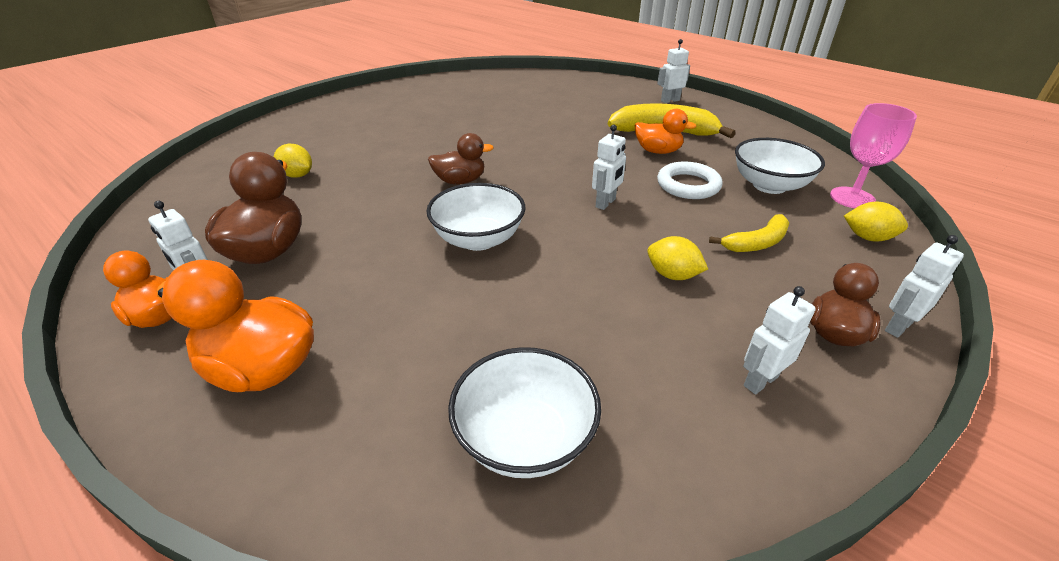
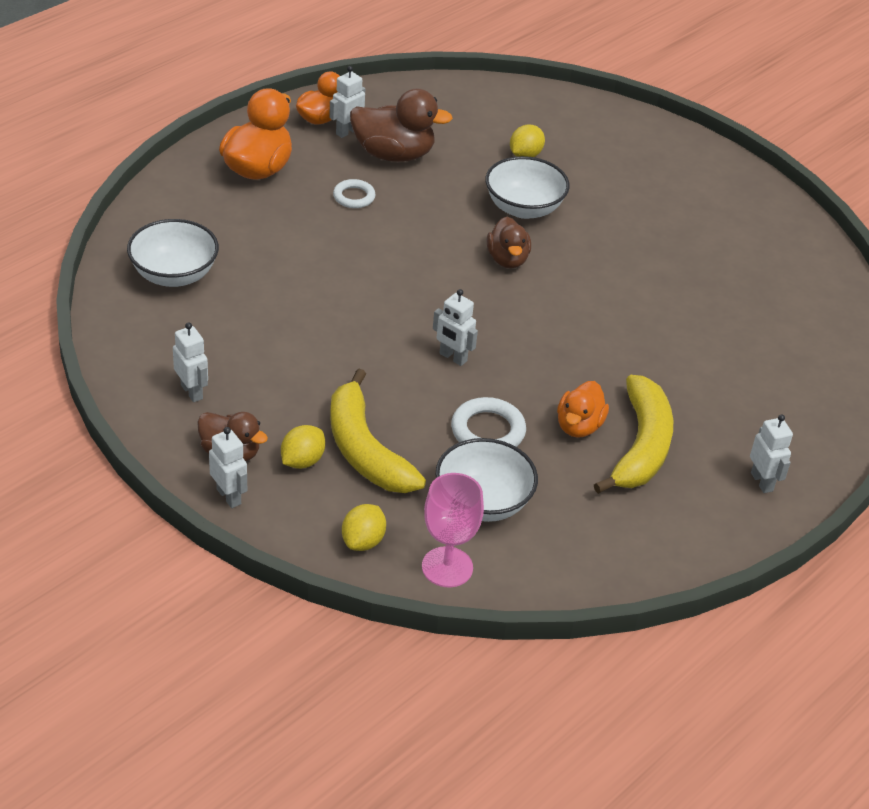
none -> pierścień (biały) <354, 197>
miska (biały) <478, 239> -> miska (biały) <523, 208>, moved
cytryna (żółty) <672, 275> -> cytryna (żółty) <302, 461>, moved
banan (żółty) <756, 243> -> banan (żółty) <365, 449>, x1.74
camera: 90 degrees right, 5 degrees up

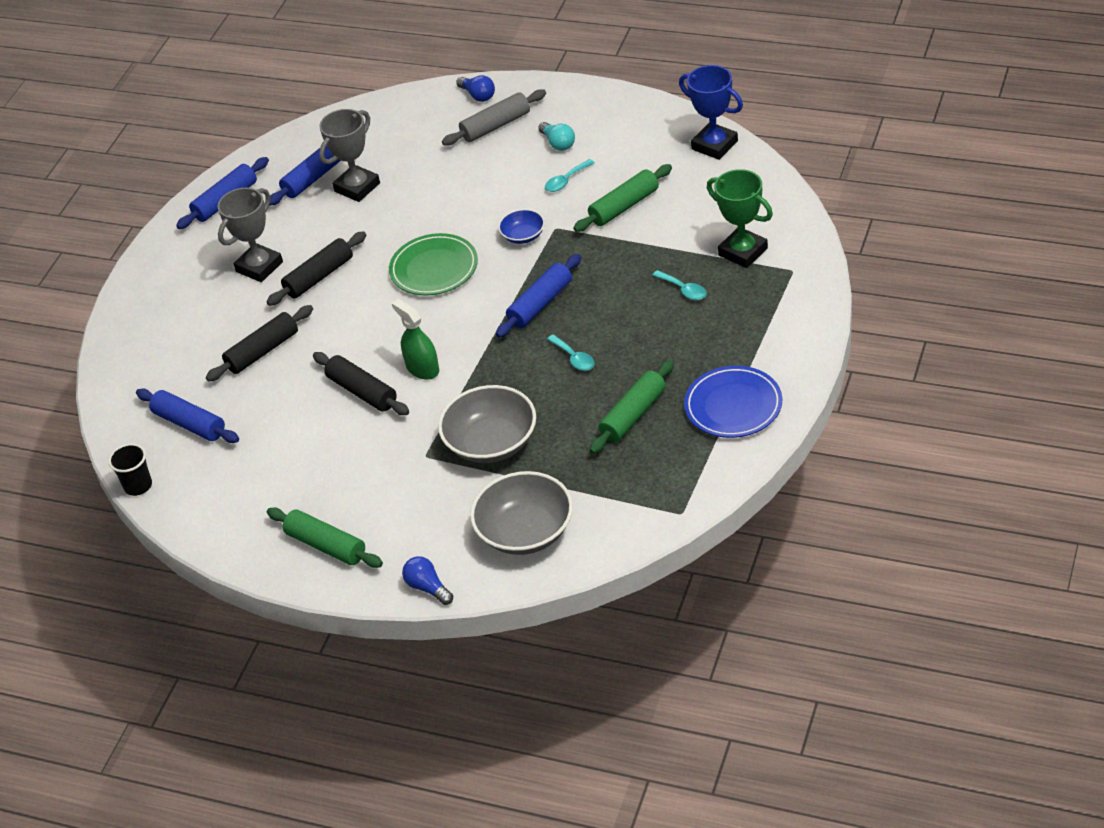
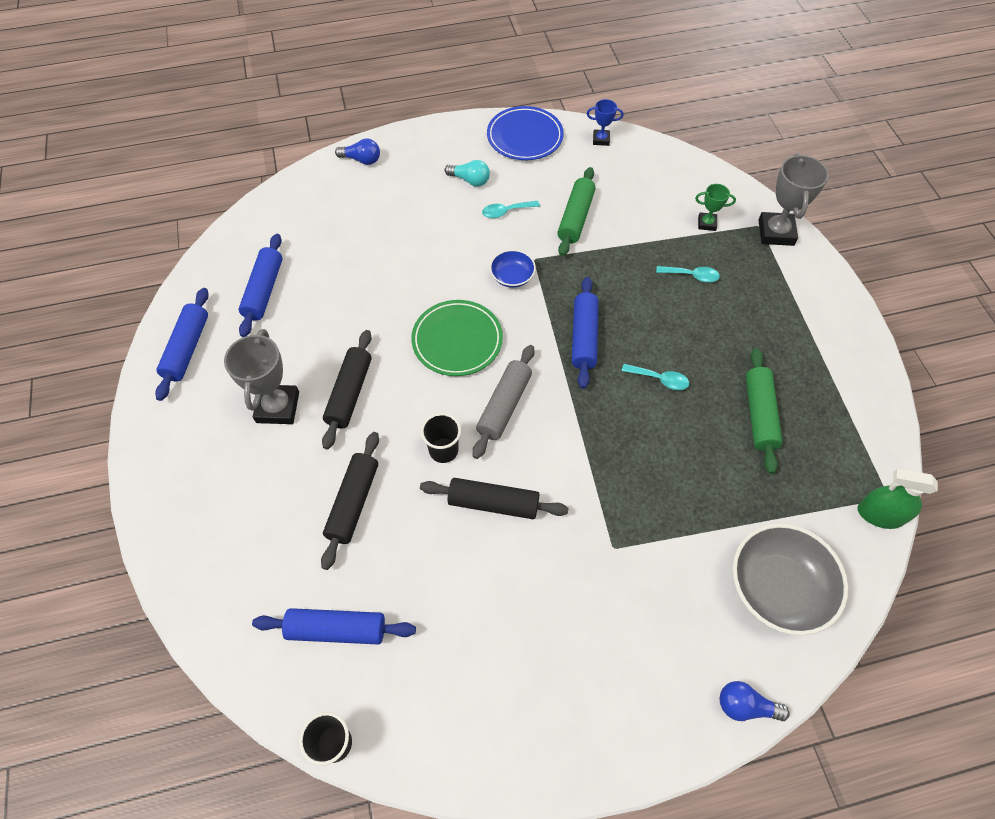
wałek do ciasta (zielony) <326, 545> -> none
miska (szary) <491, 442> -> none
none -> szklanka (czarny) <443, 450>
puchar (szary) <357, 187> -> puchar (szary) <776, 232>, moved
spryskiwacz (zielony) <422, 368> -> spryskiwacz (zielony) <880, 514>, moved
wałek do ciasta (szary) <496, 126> -> wałek do ciasta (szary) <504, 406>, moved
talerz (niebieski) <733, 406> -> talerz (niebieski) <525, 137>, moved
łyżka (turkusowy) <566, 181> -> łyżka (turkusowy) <506, 212>, 60 degrees clockwise
puchar (niebieski) <714, 145> -> puchar (niebieski) <601, 139>, x0.54
puchar (zielony) <743, 252> -> puchar (zielony) <707, 223>, x0.54
camera: 40 degrees left, 15 degrees up

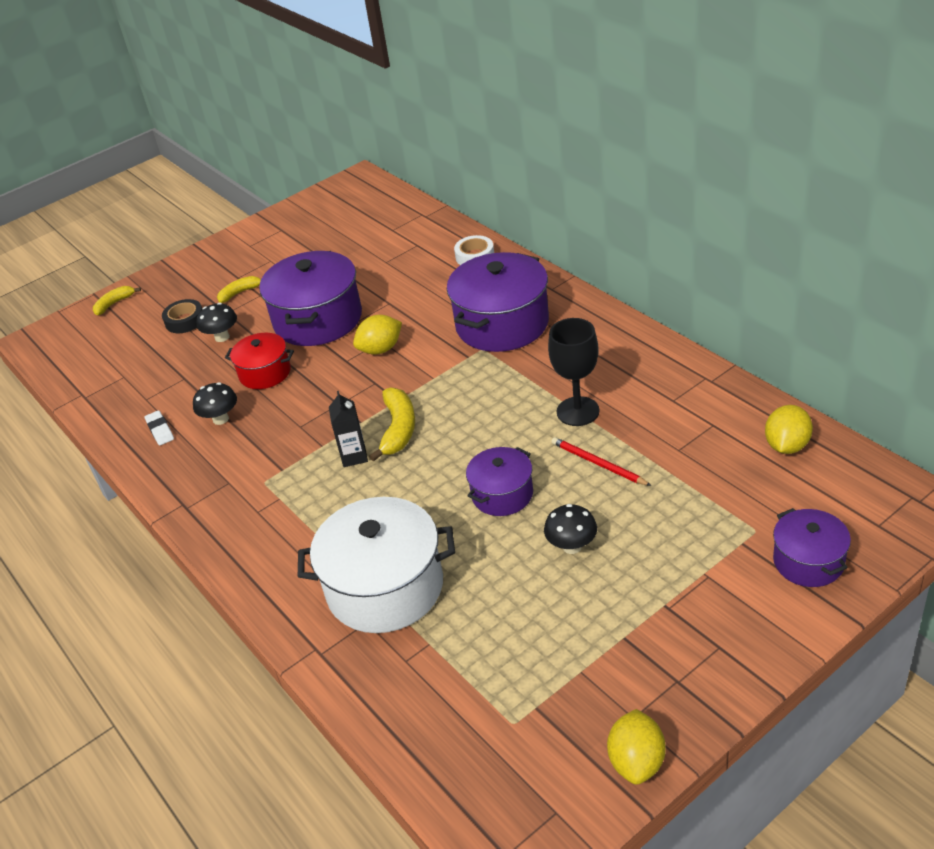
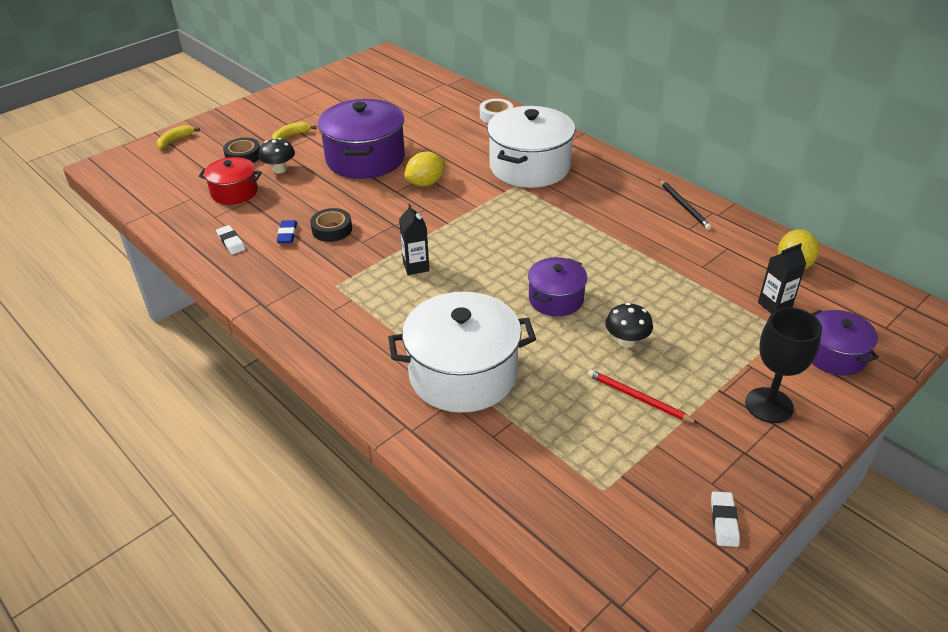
banan (żółty) <398, 429> -> none
none -> taśma klejąca (czarny) <332, 229>
none -> ołówek (czarny) <684, 206>
none -> karton mleka (czarny) <774, 305>
garnek (czerwony) <265, 373> -> garnek (czerwony) <234, 192>, moved
kielich (czarny) <578, 411> -> kielich (czarny) <769, 405>, moved
ołówek (czerwony) <598, 463> -> ołówek (czerwony) <638, 398>, moved
grzyb (czarny) <220, 419> -> gumka do mazania (niebieski) <287, 234>
cytryna (żółty) <637, 761> -> gumka do mazania (biały) <724, 521>
garnek (fioletowy) <502, 324> -> garnek (biały) <529, 167>
camera: 10 degrees left, 0 degrees up

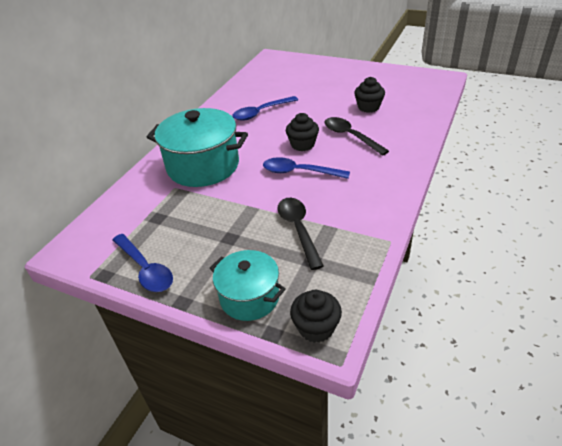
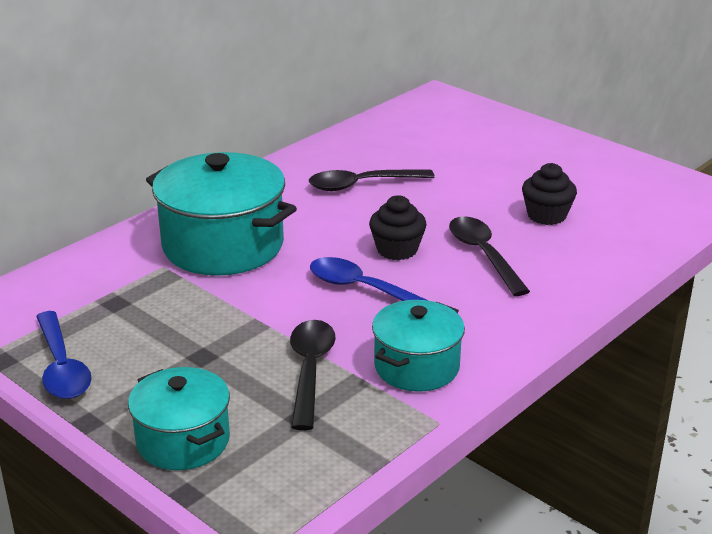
muffinka (czarny) <316, 328> -> none
none -> garnek (turkusowy) <416, 367>
łyżka (niebieski) <261, 112> -> łyżka (czarny) <362, 185>
camera: 15 degrees right, 10 degrees down

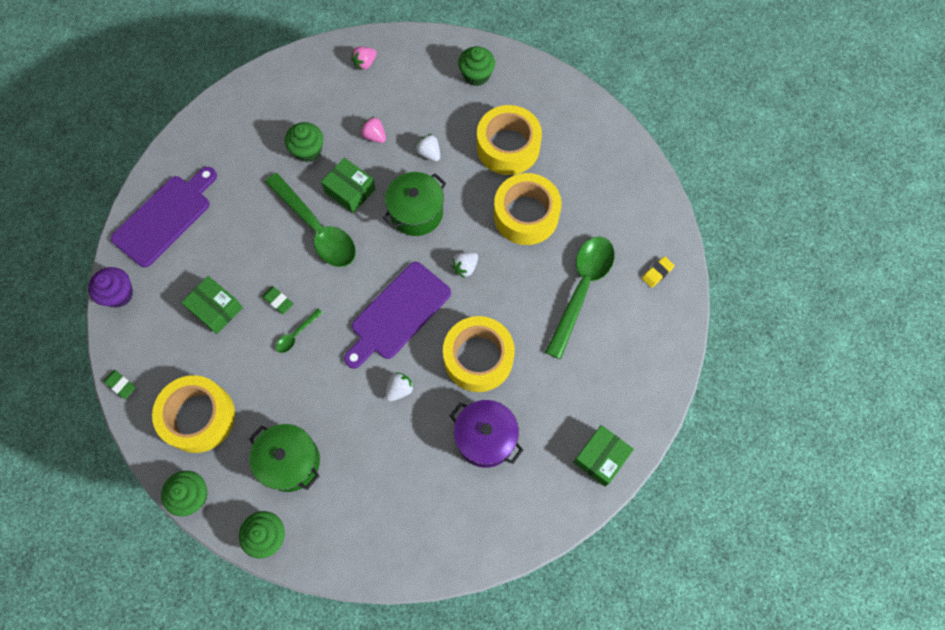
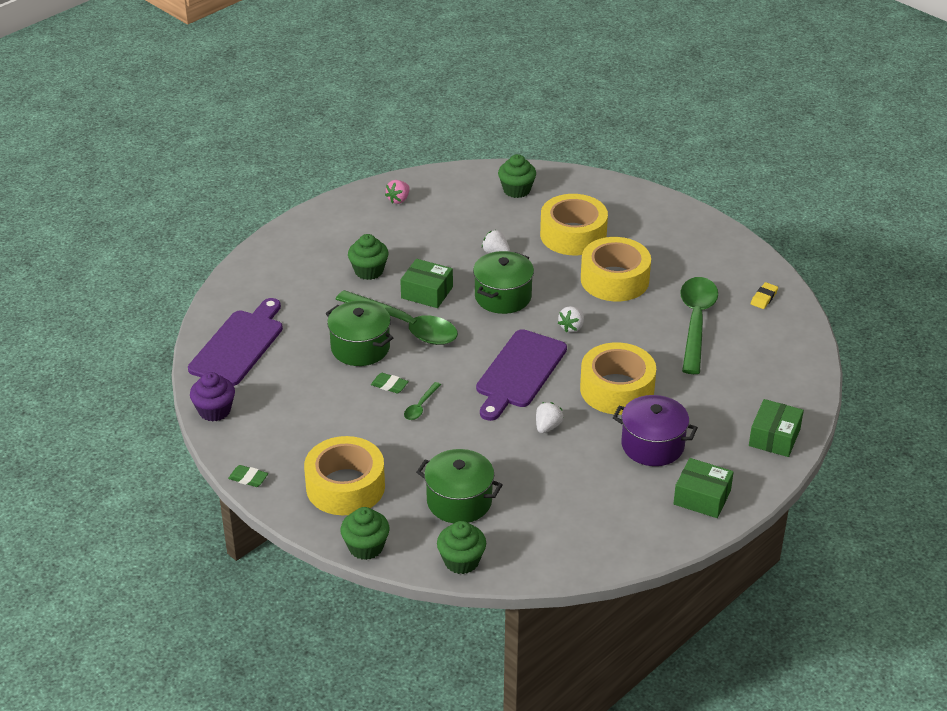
truskawka (różowy) <374, 136> -> none
none -> garnek (zielony) <360, 348>
pudełko (zielony) <216, 309> -> pudełko (zielony) <702, 497>, moved
camera: 15 degrees left, 30 degrees down

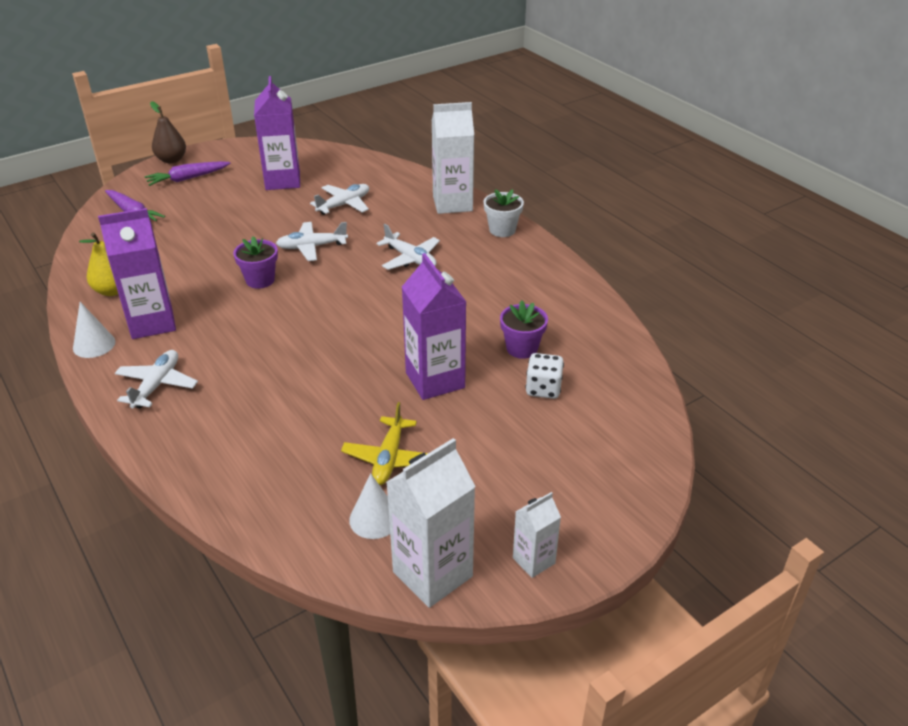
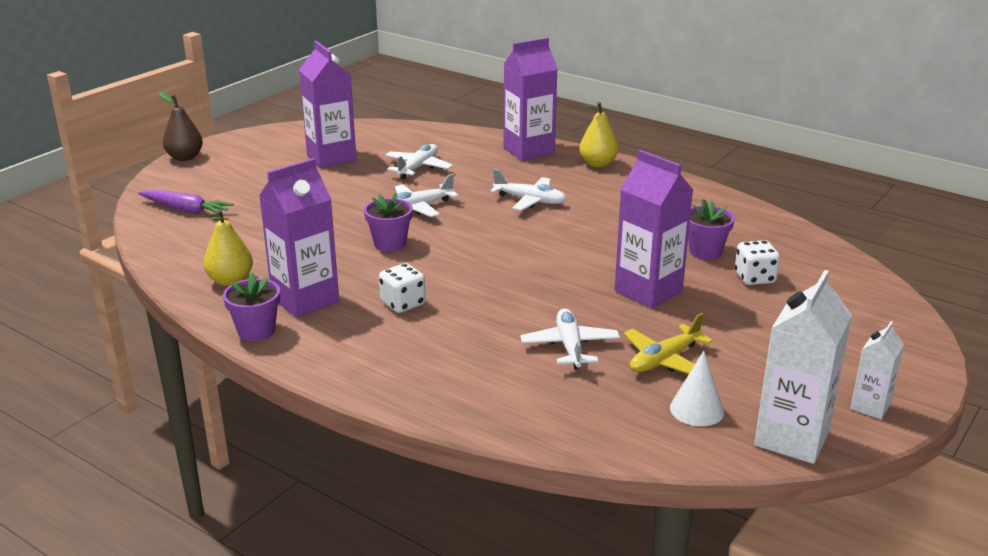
marchewka (fioletowy) <188, 178> -> none
none -> kostka do gry (biały) <403, 303>
samolot (biały) <157, 385> -> samolot (biały) <569, 346>, moved
stożek (biały) <94, 344> -> doniczka (fioletowy) <256, 331>
doniczka (biały) <502, 230> -> gruszka (żółty) <598, 164>
karton mleka (biały) <452, 203> -> karton mleka (fioletowy) <529, 150>
samolot (żółty) <389, 458> -> samolot (żółty) <664, 360>, 60 degrees clockwise
camera: 20 degrees left, 10 degrees down

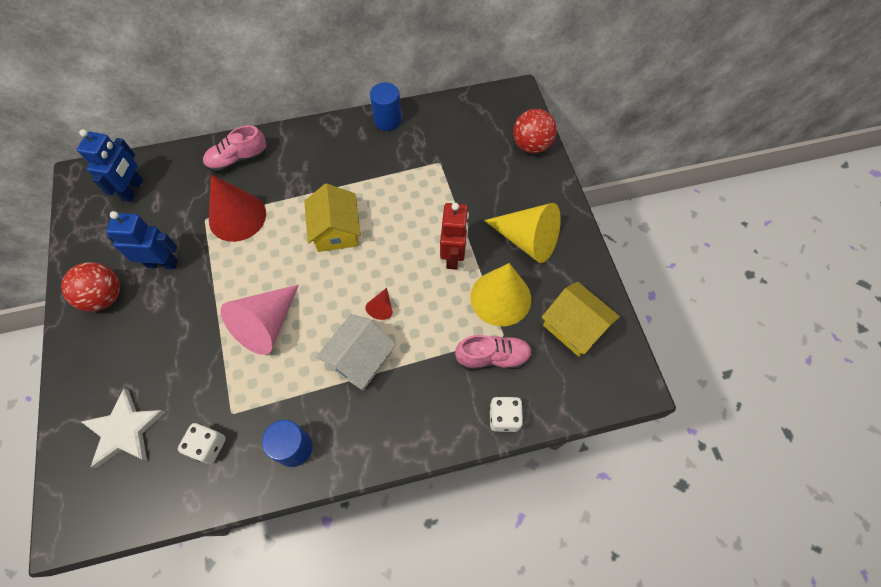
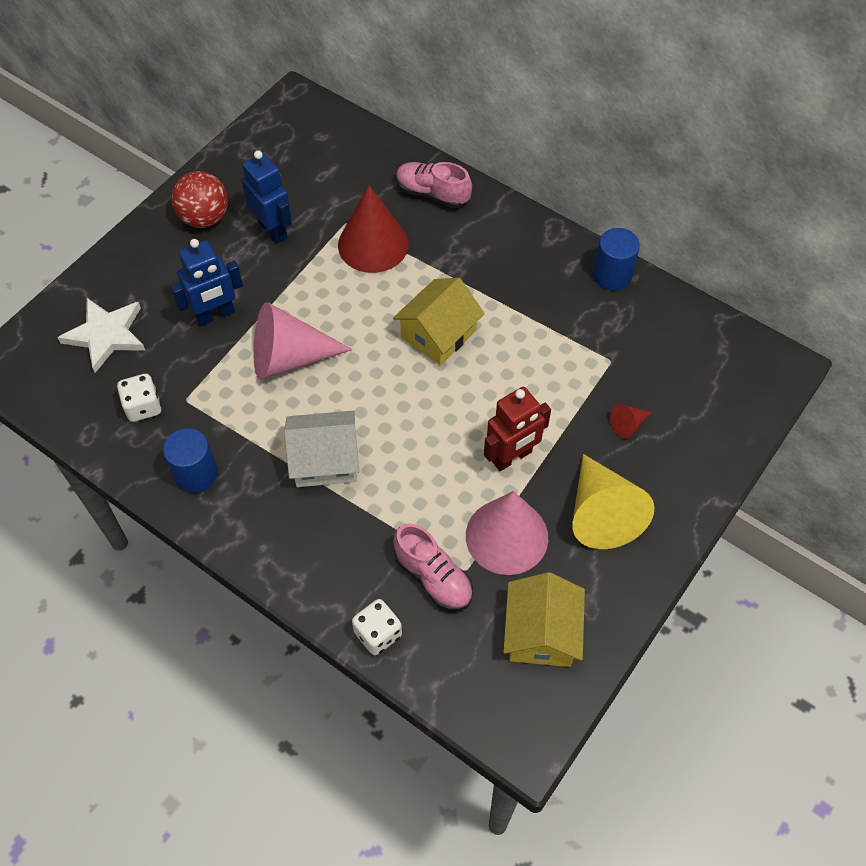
piłka (czerwony) <531, 145> -> none
robot (niebieski) <133, 190> -> robot (niebieski) <215, 315>, moved
stożek (czerwony) <381, 307> -> stożek (czerwony) <628, 424>, moved
stożek (żółty) <500, 298> -> stożek (różowy) <507, 536>
camera: 50 degrees right, 5 degrees down

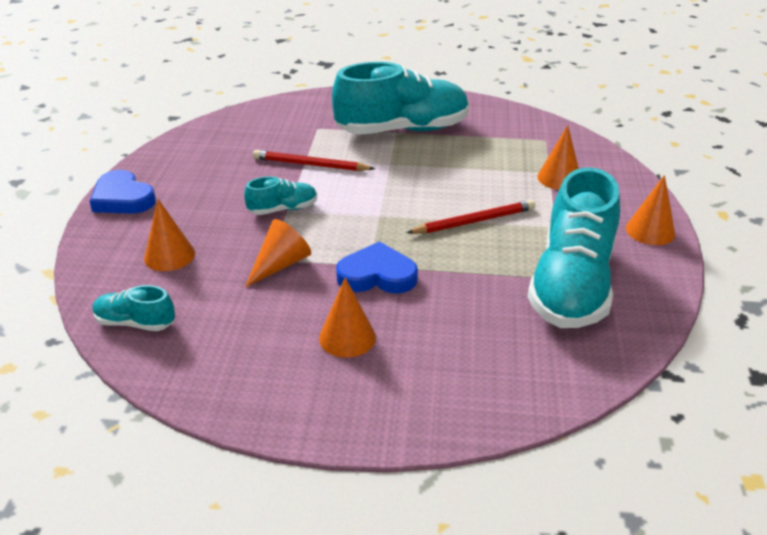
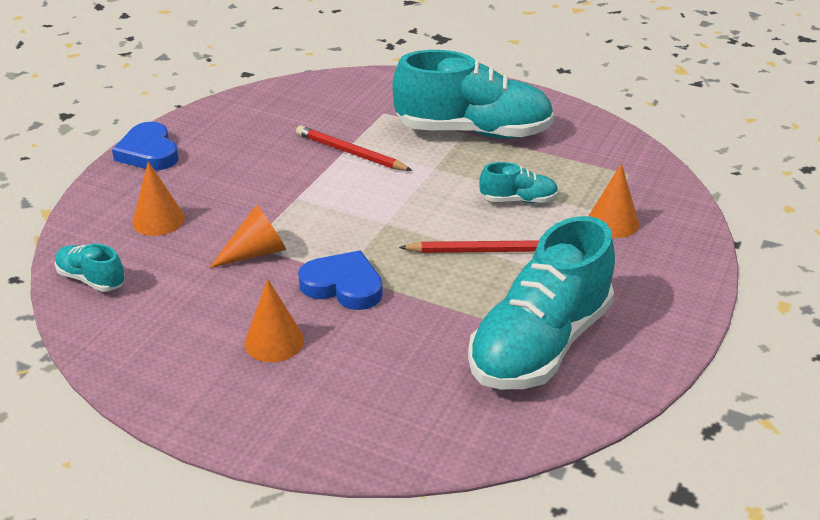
stożek (pomarańczowy) <650, 231> -> none
but (turkusowy) <283, 209> -> but (turkusowy) <518, 200>, moved
camera: 20 degrees right, 0 degrees up

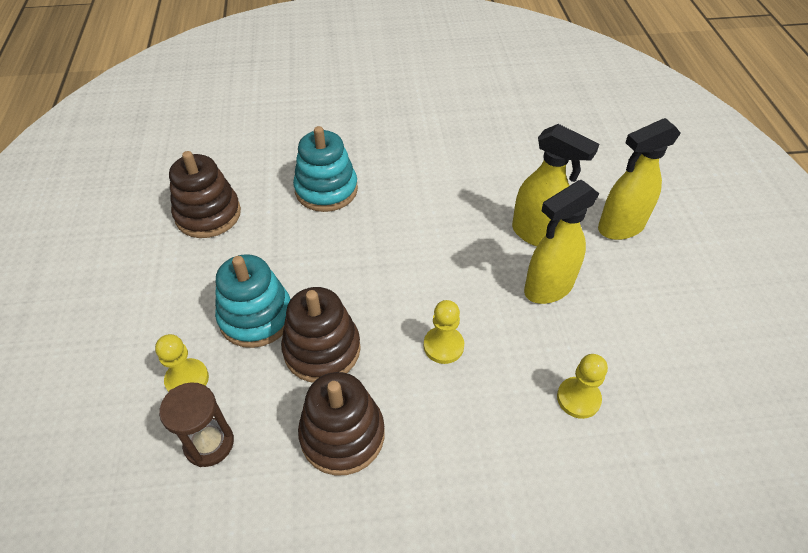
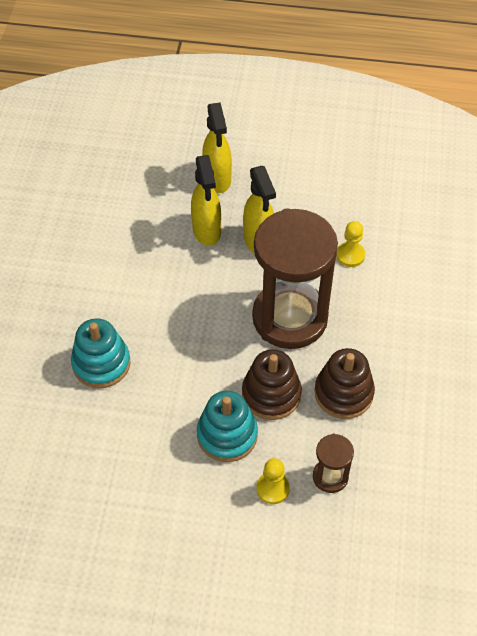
zabawka nakładanka (brązowy) <208, 214> -> none
pionek (żółty) <443, 346> -> klepsydra (brązowy) <290, 318>
spryskiwacz (żółty) <537, 234> -> spryskiwacz (żółty) <207, 231>, 120 degrees clockwise
camera: 75 degrees left, 5 degrees up

